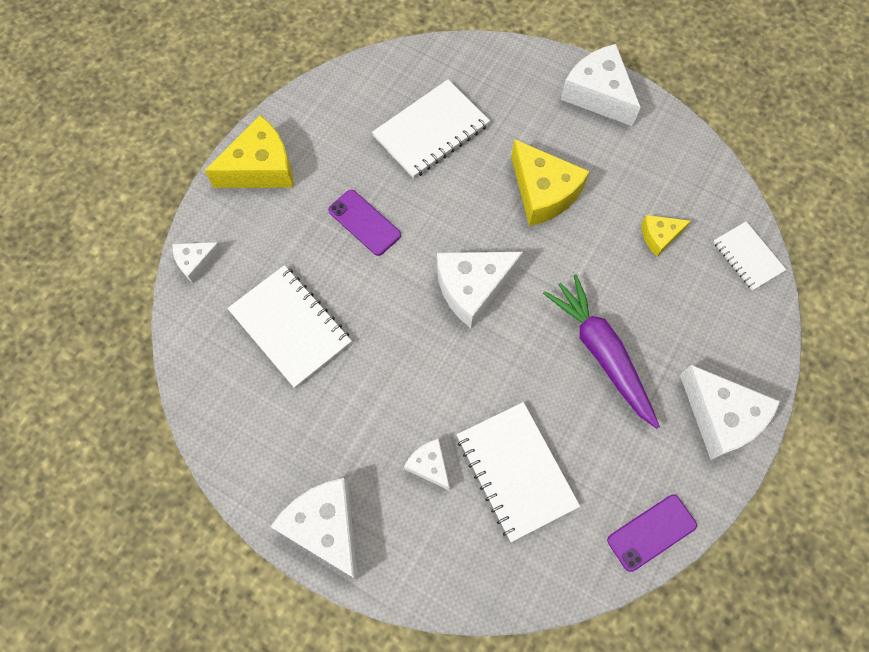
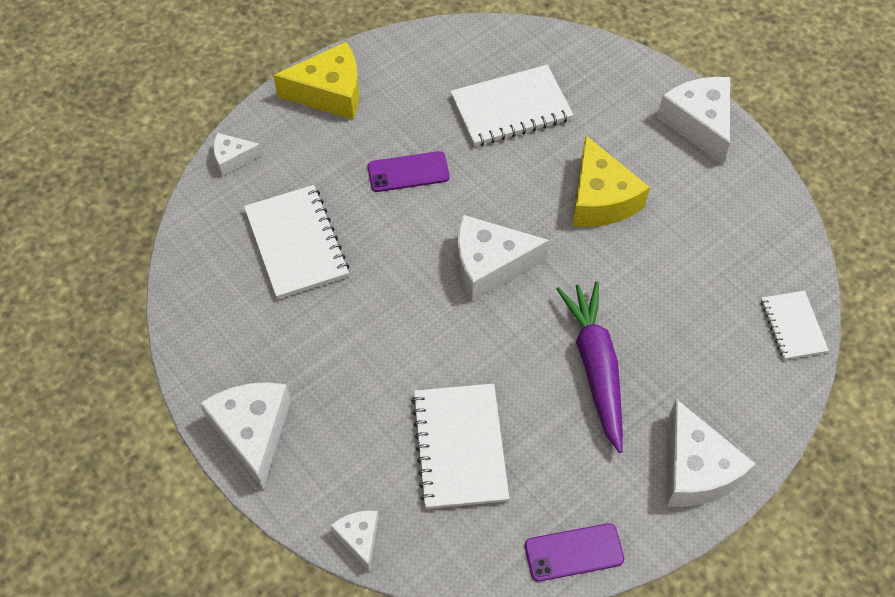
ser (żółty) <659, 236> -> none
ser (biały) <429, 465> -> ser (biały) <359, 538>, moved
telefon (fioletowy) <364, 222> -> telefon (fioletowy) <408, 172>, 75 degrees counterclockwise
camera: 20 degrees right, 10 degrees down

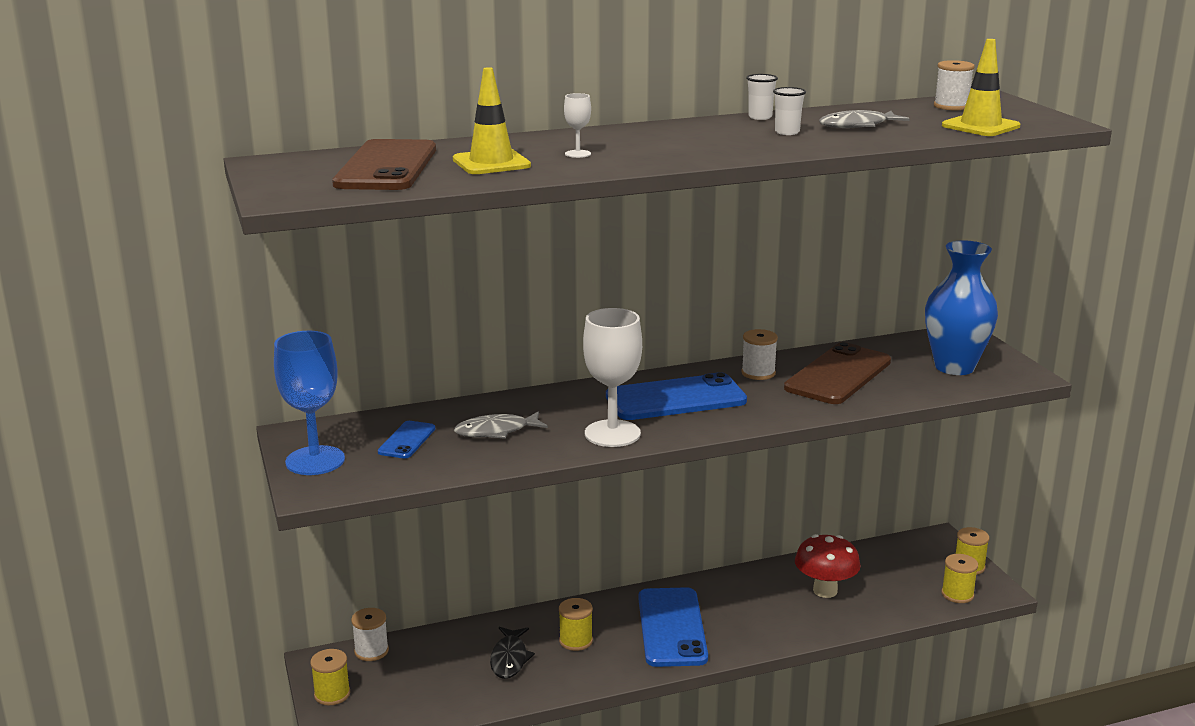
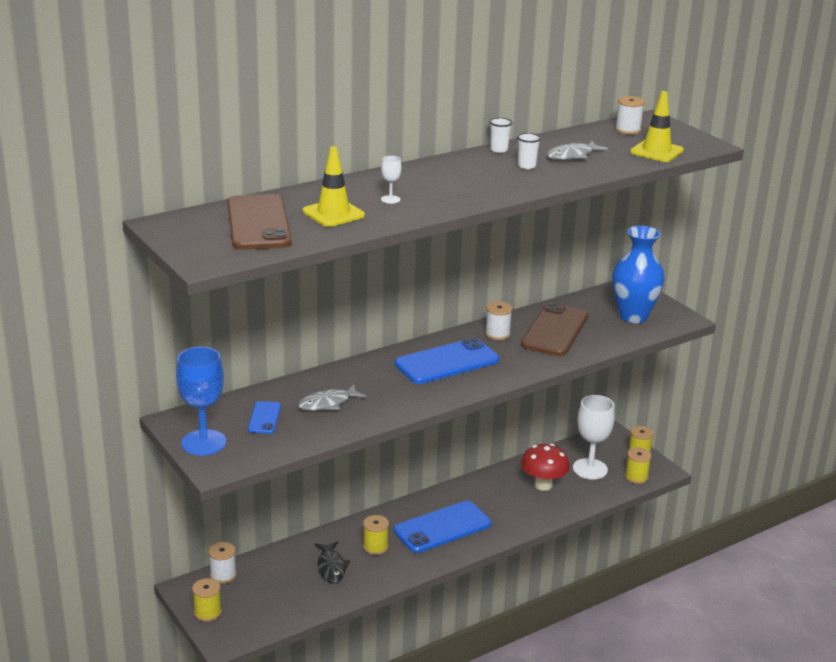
kielich (biały) <612, 434> -> kielich (biały) <590, 469>, moved
telefon (niebieski) <672, 627> -> telefon (niebieski) <442, 527>, 75 degrees clockwise
camera: 15 degrees left, 5 degrees up

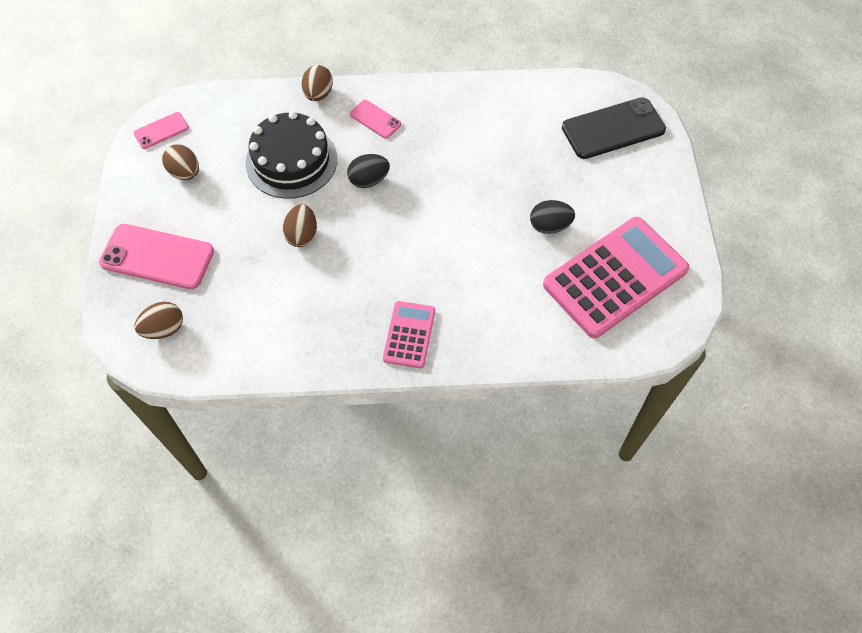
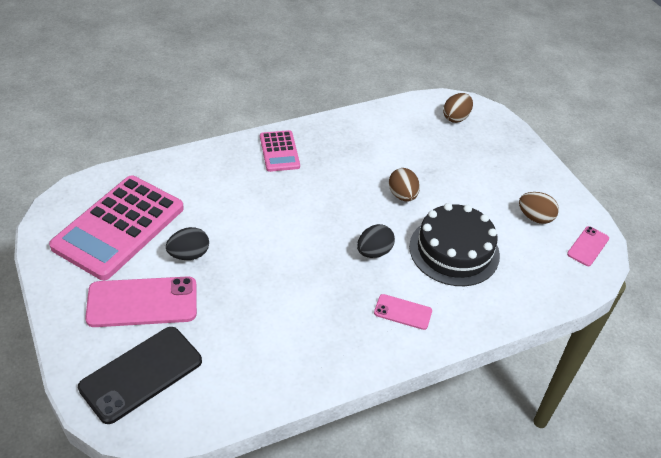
jajko (brązowy) <318, 94> -> none
telefon (różowy) <157, 257> -> telefon (różowy) <142, 302>, moved
camera: 155 degrees right, 15 degrees down

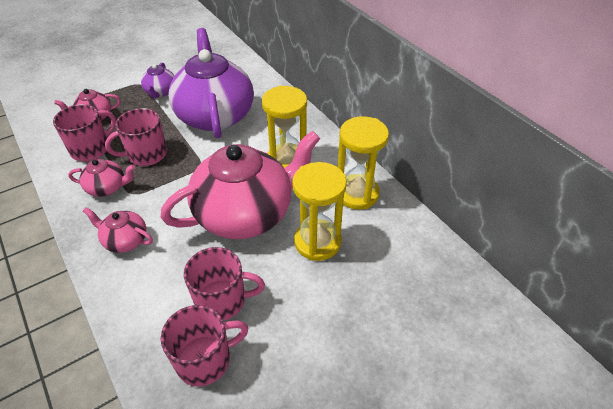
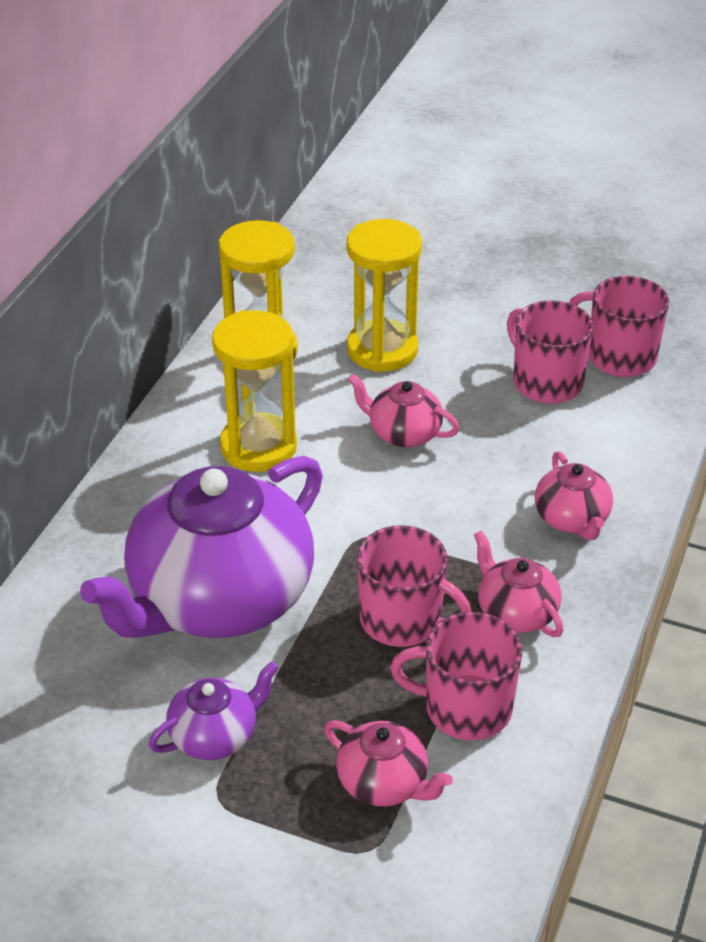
imbryk (różowy) <246, 213> -> imbryk (różowy) <403, 433>, x0.44
camera: 125 degrees left, 5 degrees down

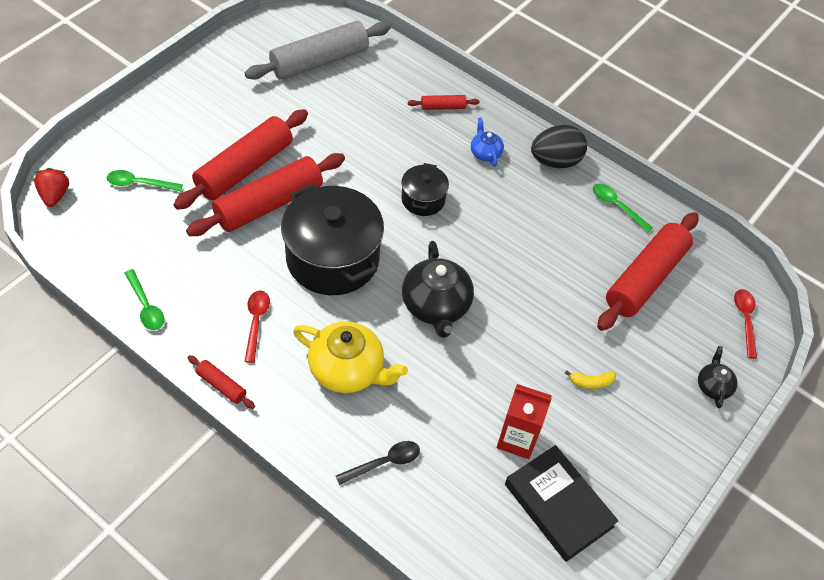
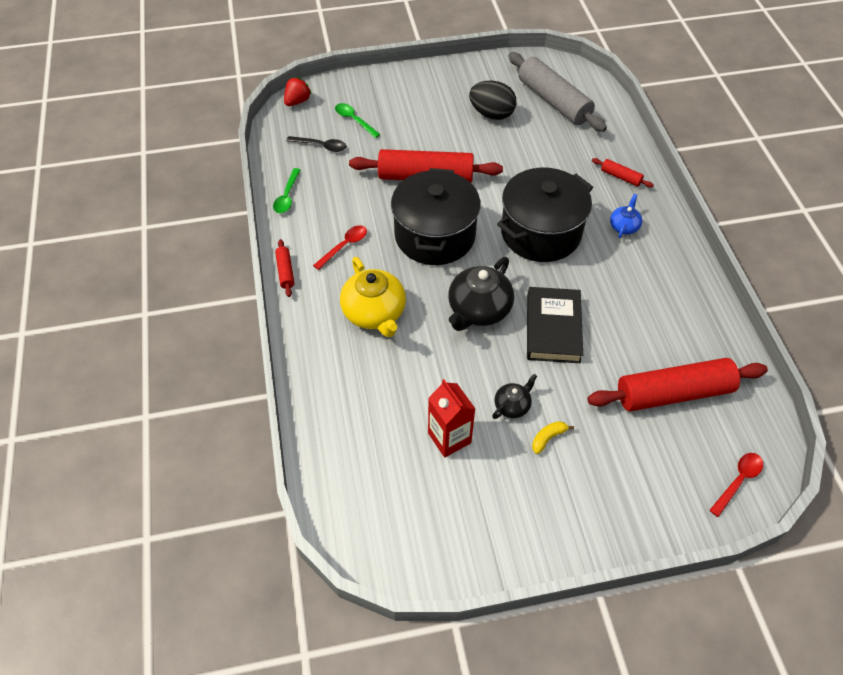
wałek do ciasta (czerwony) <244, 168> -> none
łyżka (zielony) <616, 206> -> none
łyżka (czarny) <384, 462> -> łyżka (czarny) <321, 146>, moved
książka (czarny) <558, 505> -> książka (czarny) <553, 328>, moved
jajko (czarny) <555, 161> -> jajko (czarny) <491, 114>, moved
imbryk (czarny) <713, 386> -> imbryk (czarny) <512, 405>, moved
wałek do ciasta (szary) <319, 61> -> wałek do ciasta (szary) <553, 101>, 45 degrees clockwise
banan (żółty) <591, 382> -> banan (żółty) <548, 438>, 105 degrees clockwise
garnek (czarny) <423, 199> -> garnek (czarny) <541, 232>, x2.00
camera: 45 degrees right, 0 degrees up

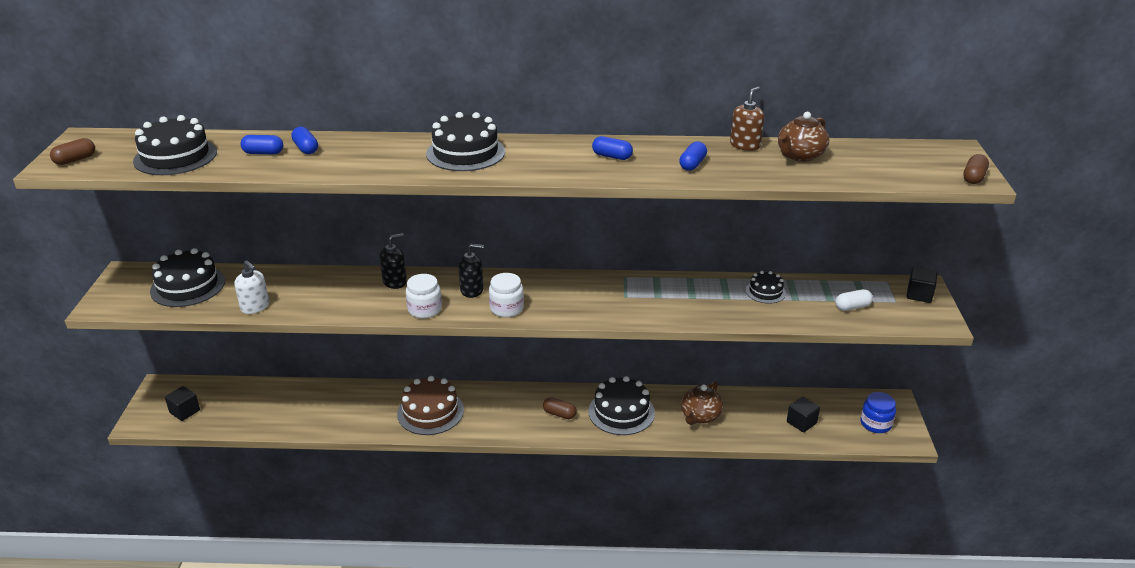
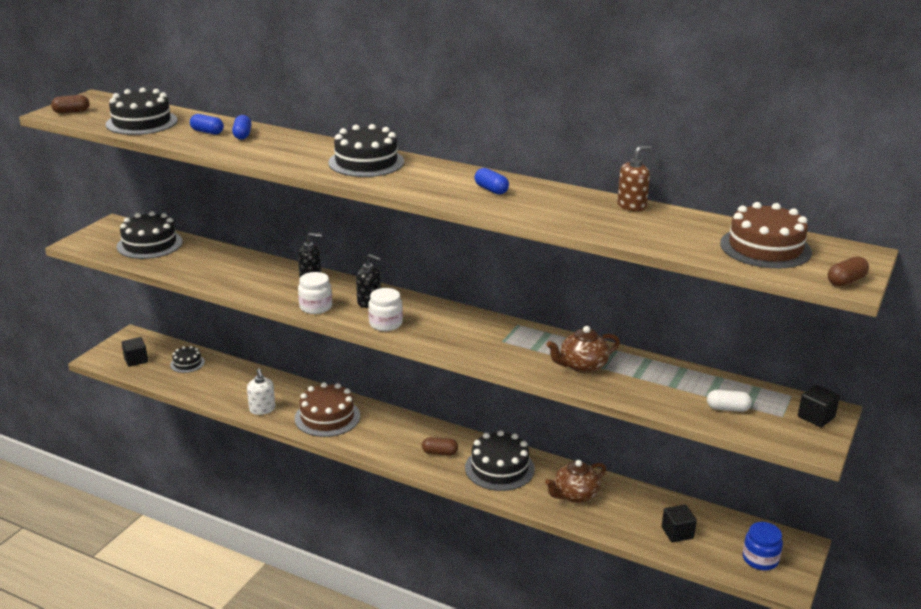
kapsułka (niebieski) <692, 164> -> none
none -> tort (brązowy) <765, 248>
dozownik mydła (biały) <255, 307> -> dozownik mydła (biały) <262, 409>, moved
tort (czarny) <765, 292> -> tort (czarny) <187, 363>, moved
imbryk (brązowy) <800, 156> -> imbryk (brązowy) <582, 366>, moved
kapsułka (brązowy) <559, 414> -> kapsułka (brązowy) <439, 453>, 45 degrees counterclockwise
camera: 25 degrees right, 5 degrees down

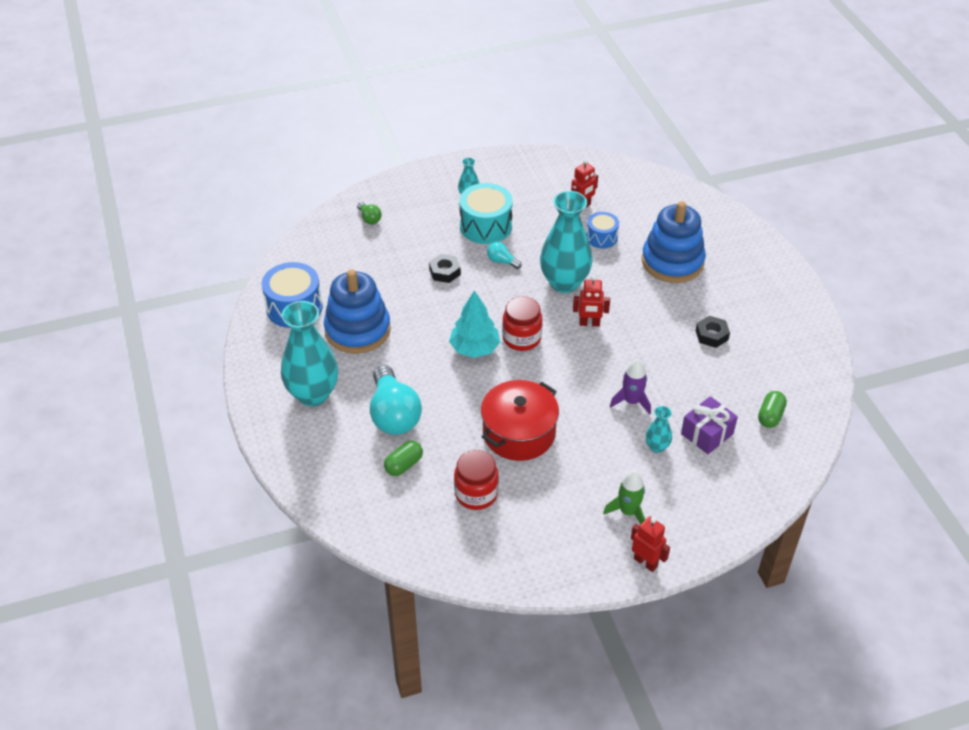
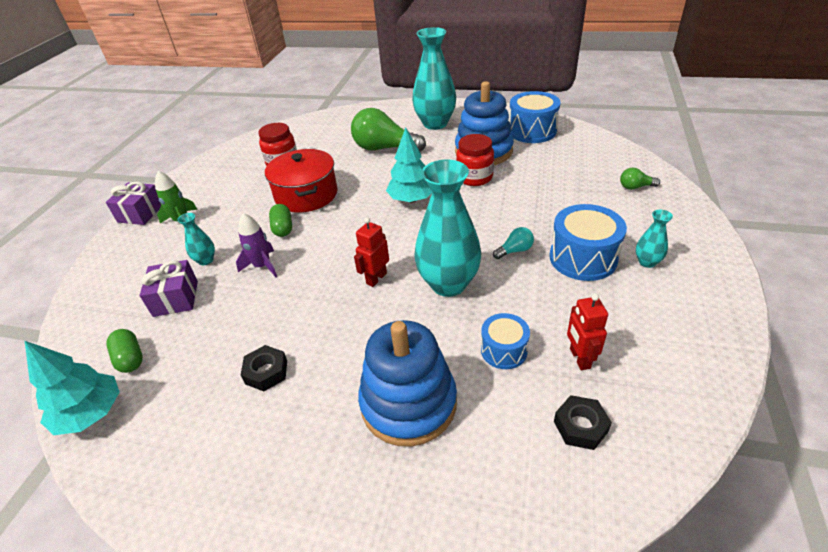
none -> drzewko (turkusowy) <91, 413>
kapsułka (zielony) <404, 465> -> kapsułka (zielony) <283, 228>, moved
nakrętka (czarny) <445, 272> -> nakrętka (czarny) <580, 426>, moved
słoik (czerwony) <521, 338> -> słoik (czerwony) <474, 177>, moved
robot (czerwony) <645, 562> -> prezent (fioletowy) <141, 213>
żarówka (turkusowy) <394, 414> -> żarówka (zielony) <384, 148>
bęben (turkusowy) <485, 226> -> bęben (niebieski) <583, 258>
camera: 125 degrees right, 5 degrees down

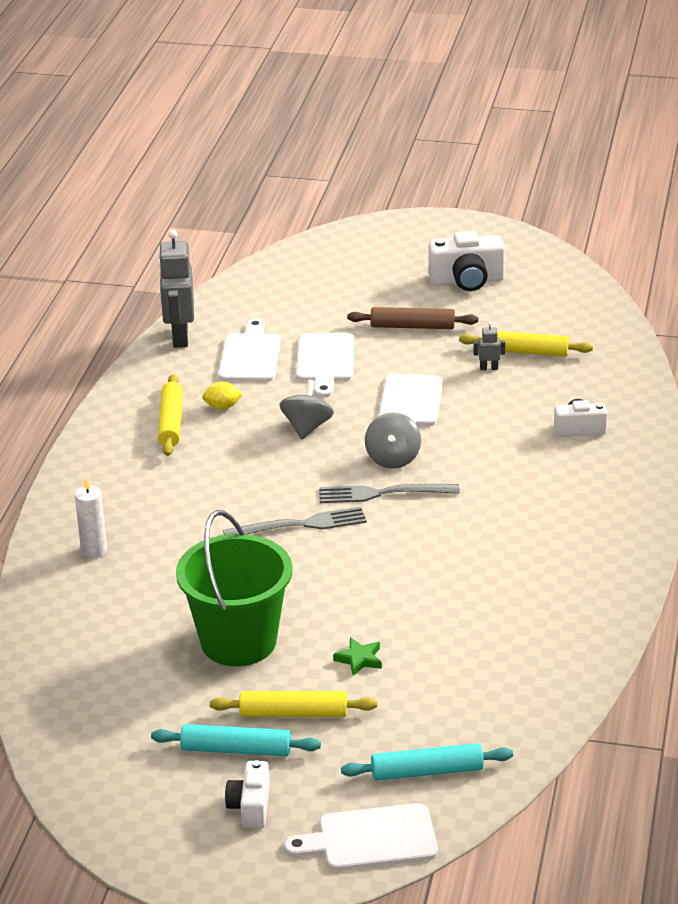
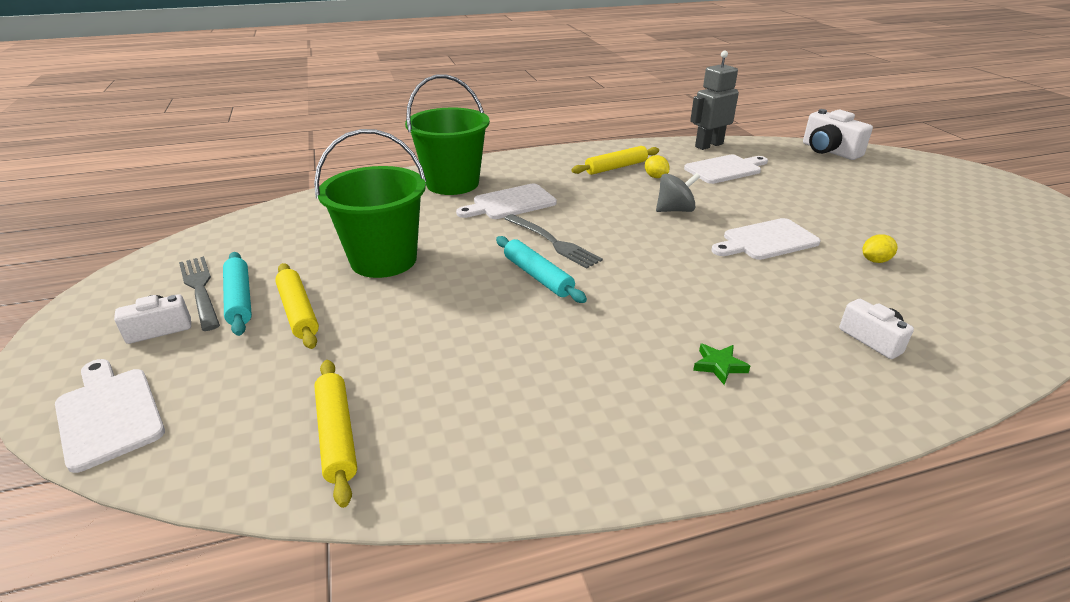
wałek do ciasta (brązowy) <412, 326> -> none
bączek (szary) <393, 458> -> none
deska do krojenia (biały) <325, 361> -> deska do krojenia (biały) <510, 203>, moved
widelec (szary) <382, 493> -> widelec (szary) <200, 289>, moved
gwiazda (zielony) <359, 659> -> gwiazda (zielony) <719, 366>, moved
wałek do ciasta (turkusowy) <427, 771> -> wałek do ciasta (turkusowy) <537, 276>, moved
aparat fotograficzny (biały) <467, 281> -> aparat fotograficzny (biały) <829, 151>, moved
wałek do ciasta (żółty) <525, 352> -> wałek do ciasta (żółty) <336, 435>, moved
świeca (biały) <94, 551> -> wiadro (zielony) <452, 183>
robot (szary) <489, 368> -> cytryna (żółty) <875, 260>
camera: 60 degrees right, 0 degrees up

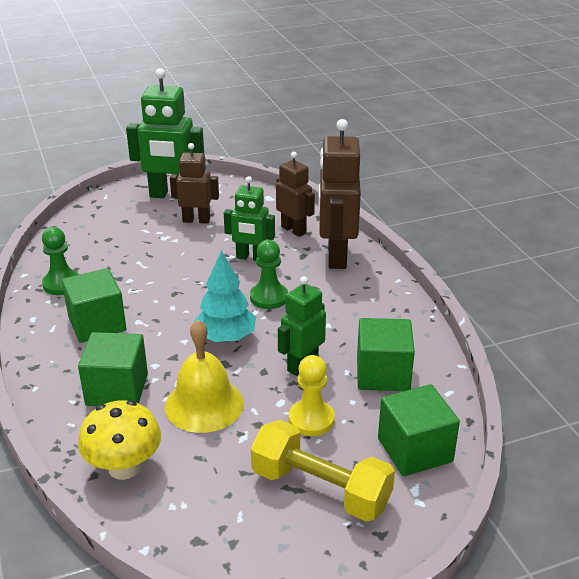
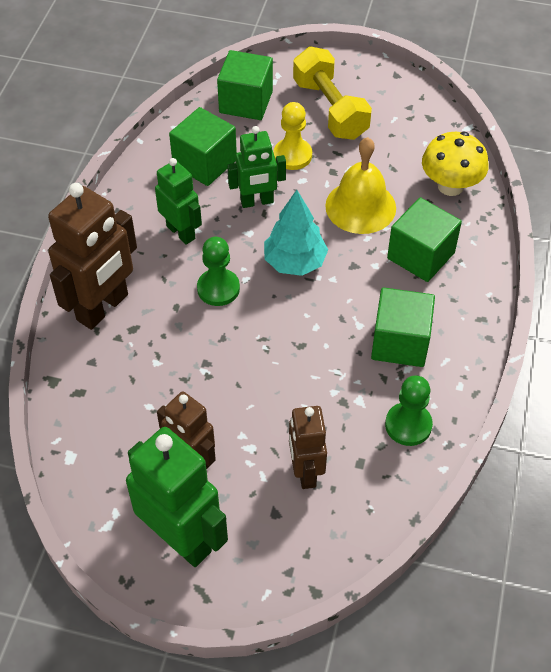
robot (zielony) <251, 257> -> robot (zielony) <181, 232>, moved
robot (brązowy) <294, 230> -> robot (brązowy) <305, 471>, moved
camera: 145 degrees left, 20 degrees up

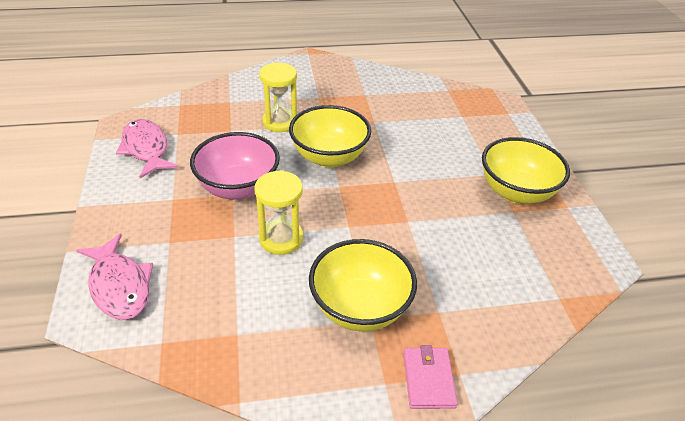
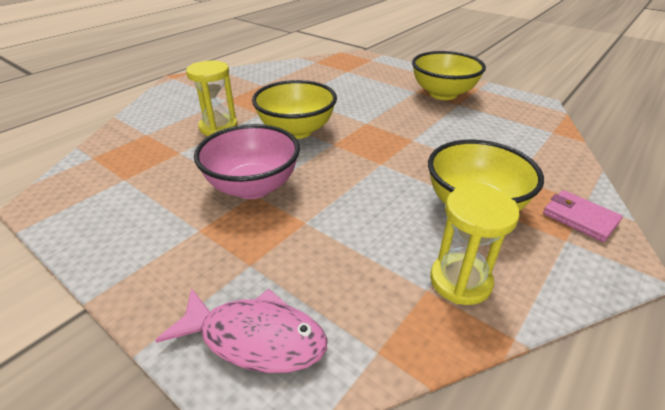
ryba (różowy) <146, 149> -> none
klepsydra (żółty) <281, 239> -> klepsydra (żółty) <460, 281>, moved
camera: 40 degrees left, 5 degrees down

